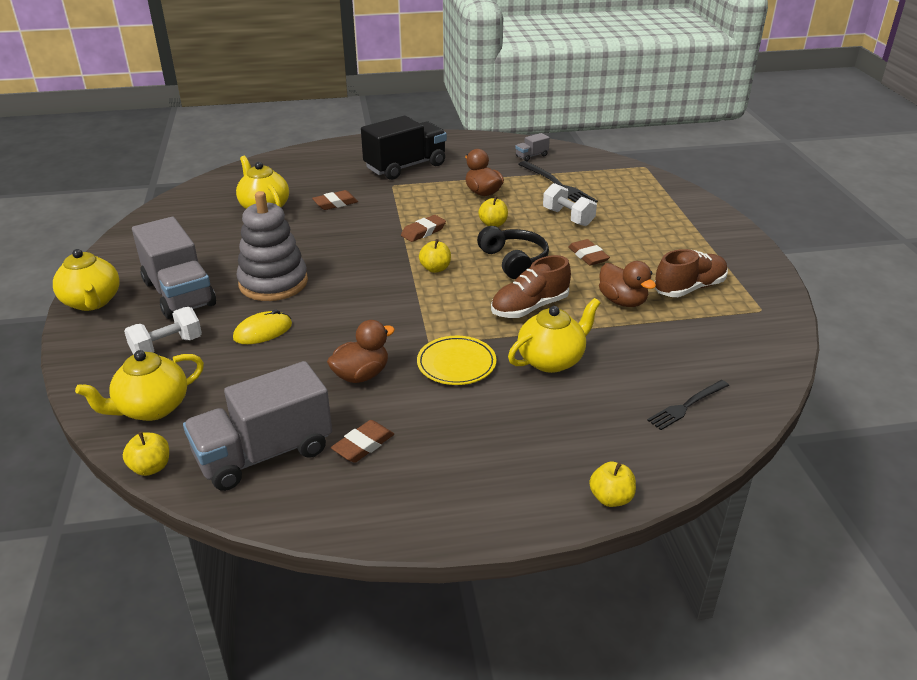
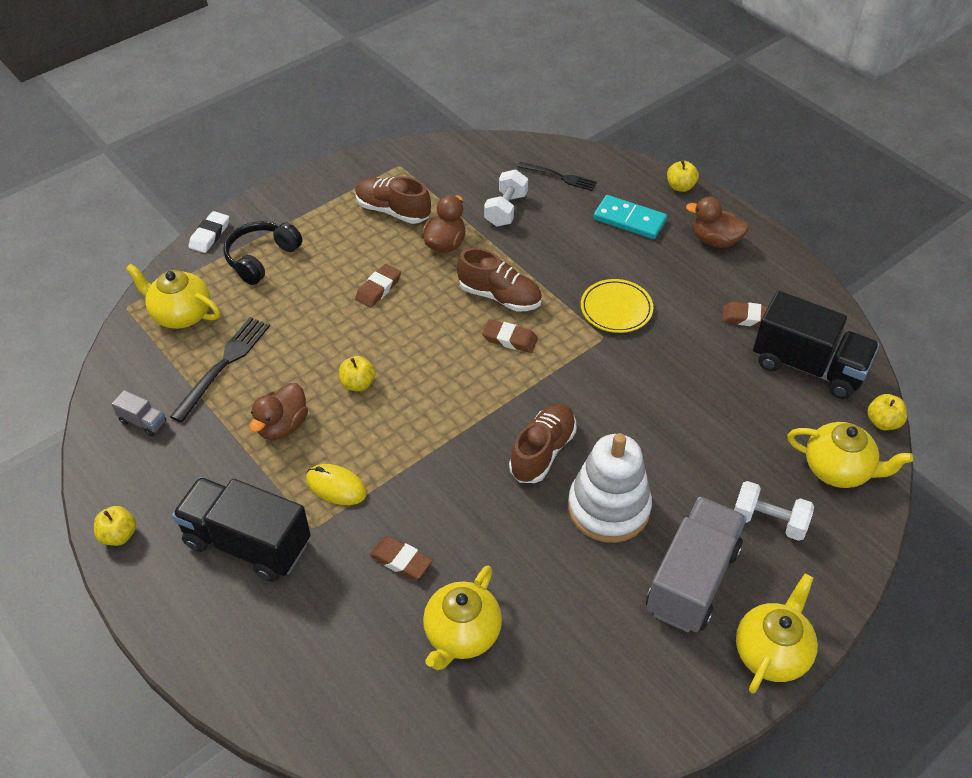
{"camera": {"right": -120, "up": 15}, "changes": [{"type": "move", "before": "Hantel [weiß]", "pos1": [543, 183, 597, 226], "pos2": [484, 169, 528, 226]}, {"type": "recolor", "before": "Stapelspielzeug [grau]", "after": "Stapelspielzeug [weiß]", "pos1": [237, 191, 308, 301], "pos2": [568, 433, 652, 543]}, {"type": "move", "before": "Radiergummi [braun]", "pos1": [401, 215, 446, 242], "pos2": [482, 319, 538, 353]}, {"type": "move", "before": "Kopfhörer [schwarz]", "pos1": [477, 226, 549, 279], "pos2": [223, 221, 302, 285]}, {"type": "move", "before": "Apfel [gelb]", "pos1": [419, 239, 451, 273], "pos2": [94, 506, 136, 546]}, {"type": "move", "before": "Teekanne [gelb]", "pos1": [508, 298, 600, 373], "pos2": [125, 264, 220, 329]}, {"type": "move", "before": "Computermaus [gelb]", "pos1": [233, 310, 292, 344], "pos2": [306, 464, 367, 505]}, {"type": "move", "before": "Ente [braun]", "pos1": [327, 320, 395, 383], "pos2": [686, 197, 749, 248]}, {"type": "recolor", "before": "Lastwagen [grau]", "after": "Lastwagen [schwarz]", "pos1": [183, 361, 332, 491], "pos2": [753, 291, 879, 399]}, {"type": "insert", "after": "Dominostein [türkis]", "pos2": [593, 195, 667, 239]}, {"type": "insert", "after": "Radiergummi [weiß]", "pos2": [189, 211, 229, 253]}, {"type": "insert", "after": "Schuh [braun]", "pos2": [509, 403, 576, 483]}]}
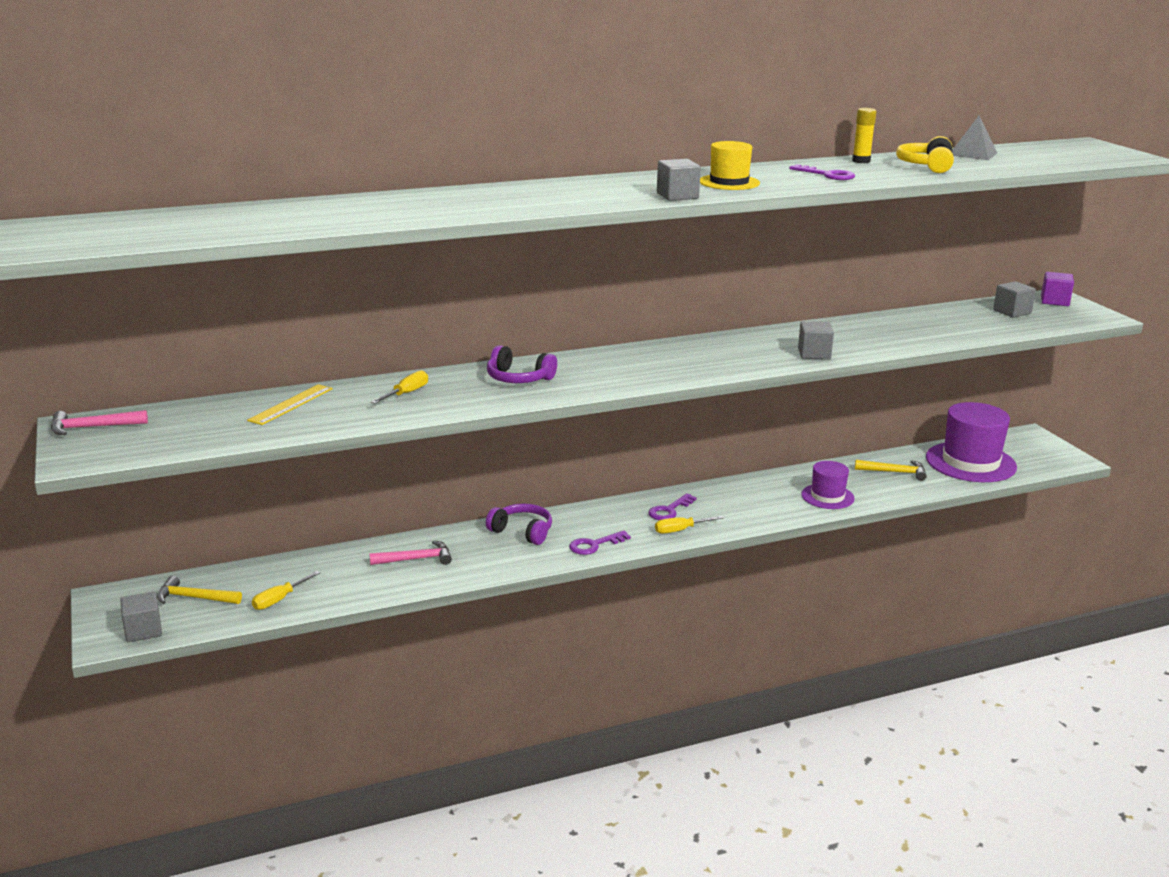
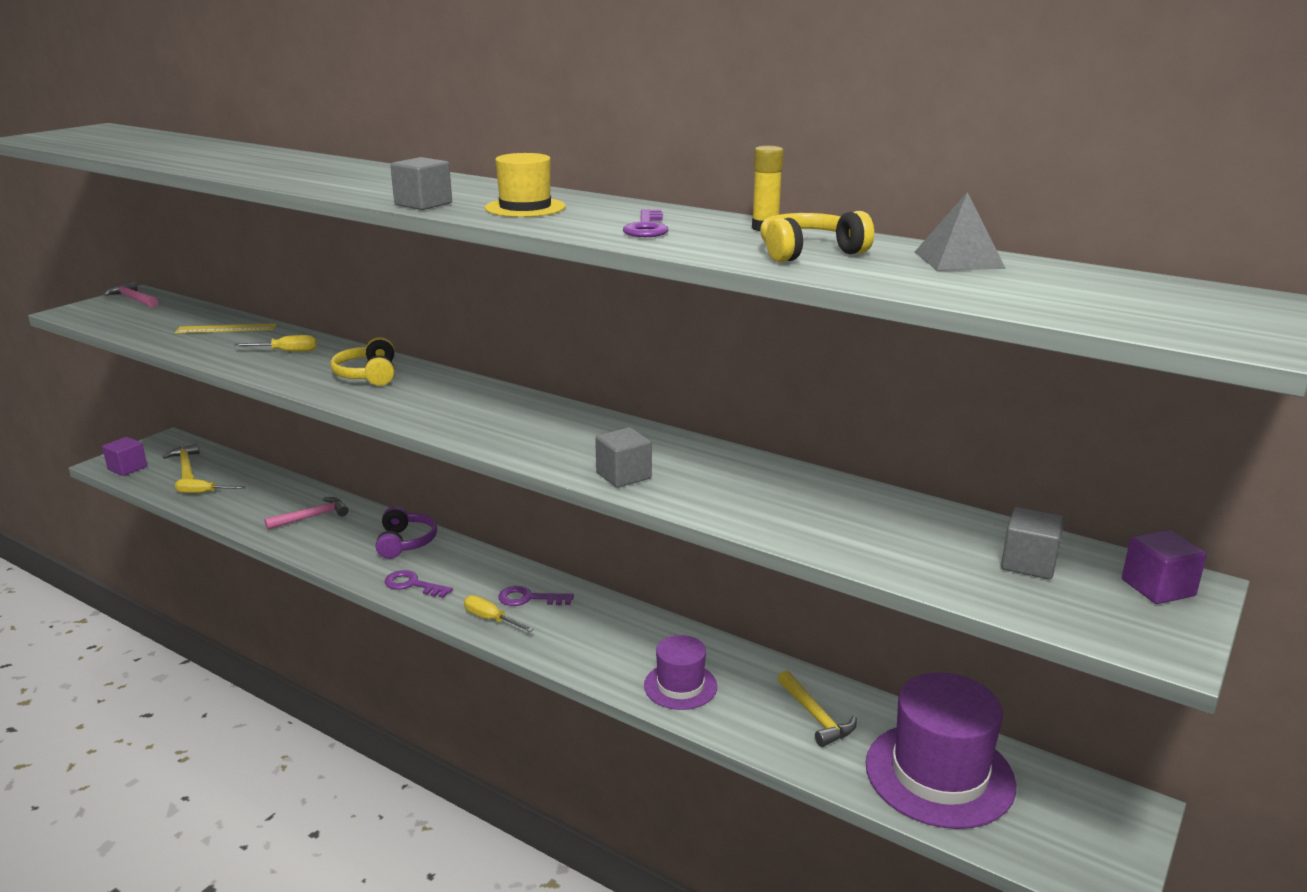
{"camera": {"right": 55, "up": 0}, "changes": [{"type": "recolor", "before": "Kopfhörer [lila]", "after": "Kopfhörer [gelb]", "pos1": [487, 345, 557, 383], "pos2": [330, 337, 394, 386]}, {"type": "rotate", "before": "Hammer [rosa]", "pos1": [370, 540, 452, 565], "pos2": [264, 497, 349, 530], "turn": -75}, {"type": "recolor", "before": "Kubus [grau]", "after": "Kubus [lila]", "pos1": [120, 592, 162, 642], "pos2": [102, 437, 147, 476]}]}
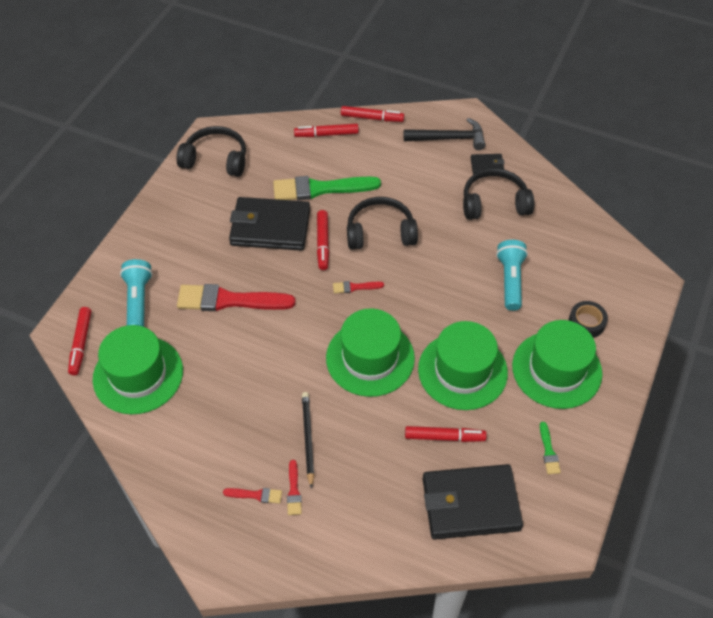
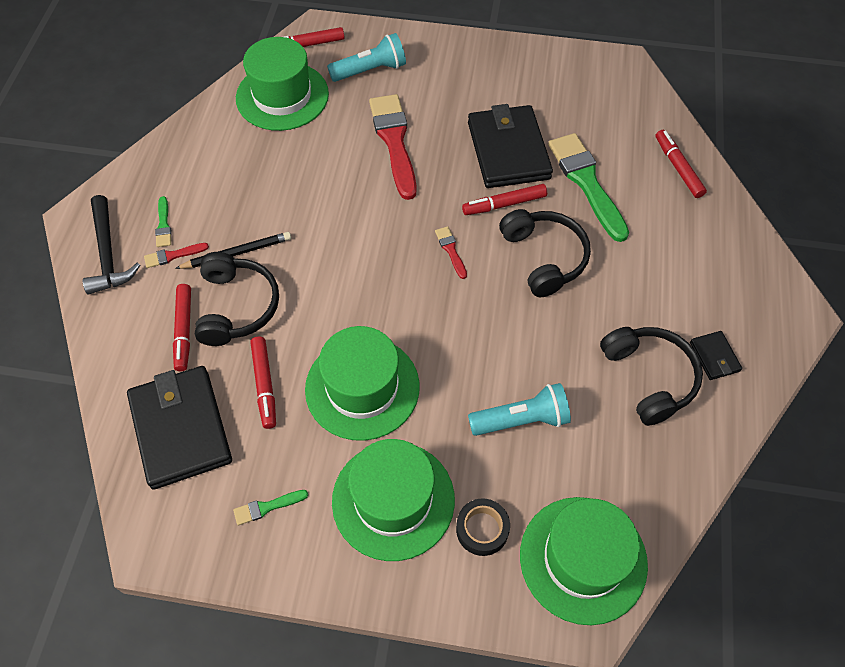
{"camera": {"right": 75, "up": 5}, "changes": [{"type": "move", "before": "Filzstift [rot]", "pos1": [341, 106, 404, 122], "pos2": [173, 284, 191, 371]}, {"type": "move", "before": "Hammer [schwarz]", "pos1": [404, 118, 486, 150], "pos2": [83, 195, 140, 295]}, {"type": "move", "before": "Kopfhörer [schwarz]", "pos1": [177, 126, 246, 177], "pos2": [195, 252, 279, 346]}, {"type": "move", "before": "Hut [grün]", "pos1": [326, 308, 415, 397], "pos2": [520, 497, 648, 625]}, {"type": "recolor", "before": "Pinsel [rot]", "after": "Pinsel [grün]", "pos1": [223, 488, 282, 504], "pos2": [155, 196, 172, 247]}]}
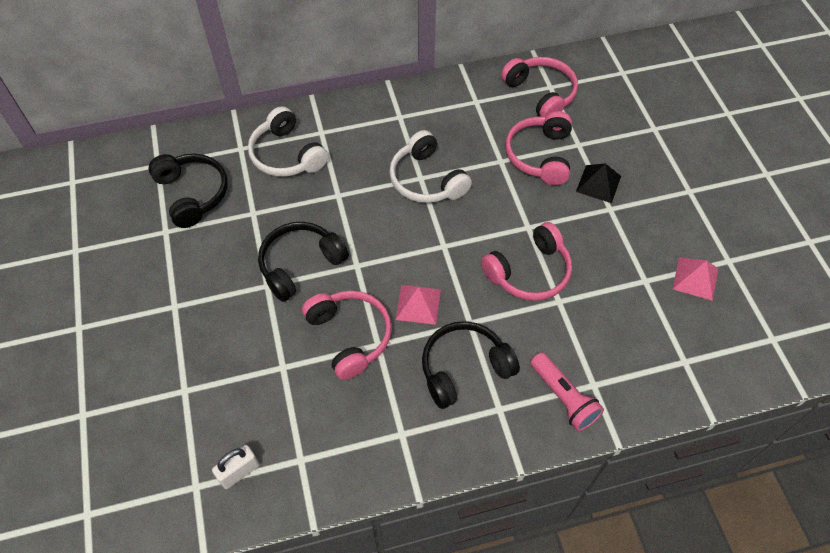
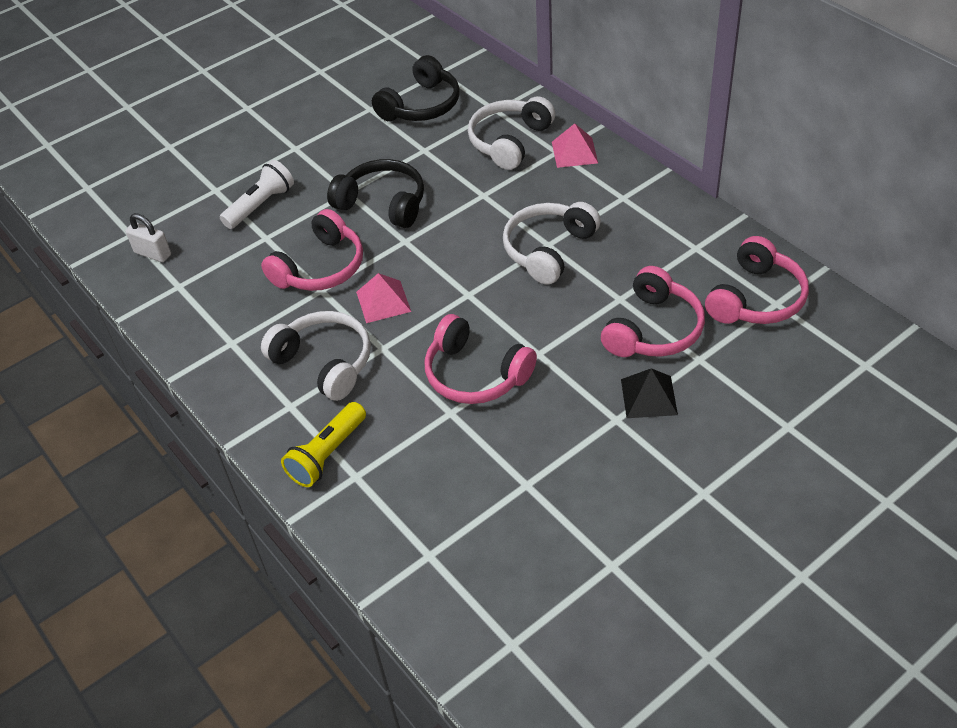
{"camera": {"right": 70, "up": -10}, "changes": [{"type": "rotate", "before": "Kopfhörer [rosa]", "pos1": [505, 111, 572, 185], "pos2": [601, 266, 705, 357], "turn": 135}, {"type": "move", "before": "Pyramide [rosa]", "pos1": [673, 258, 718, 301], "pos2": [552, 124, 598, 168]}, {"type": "recolor", "before": "Kopfhörer [schwarz]", "after": "Kopfhörer [weiß]", "pos1": [422, 321, 520, 409], "pos2": [261, 311, 371, 401]}, {"type": "recolor", "before": "Taschenlampe [rosa]", "after": "Taschenlampe [gelb]", "pos1": [530, 352, 604, 431], "pos2": [281, 402, 366, 487]}, {"type": "insert", "after": "Taschenlampe [weiß]", "pos2": [220, 160, 294, 229]}]}
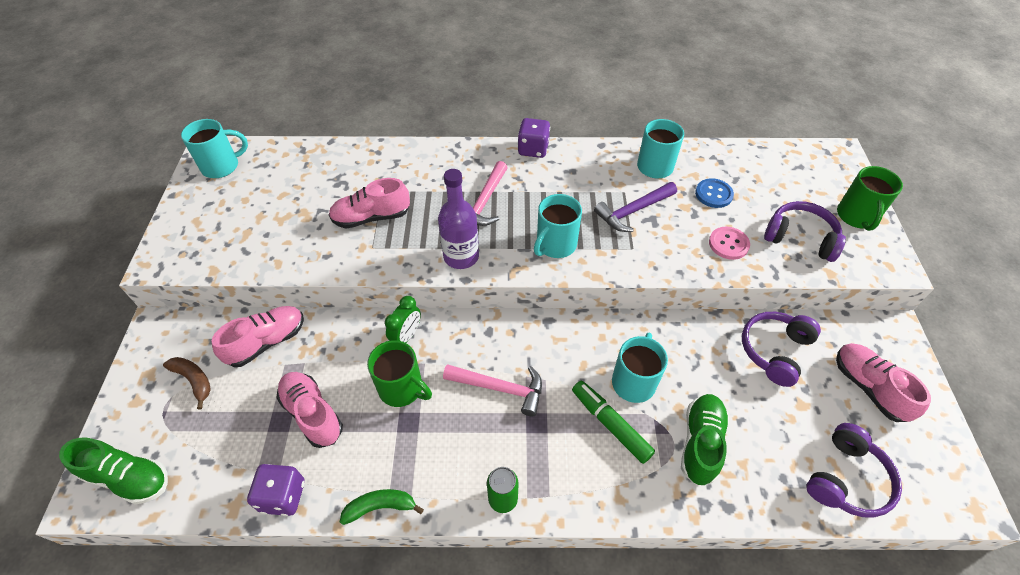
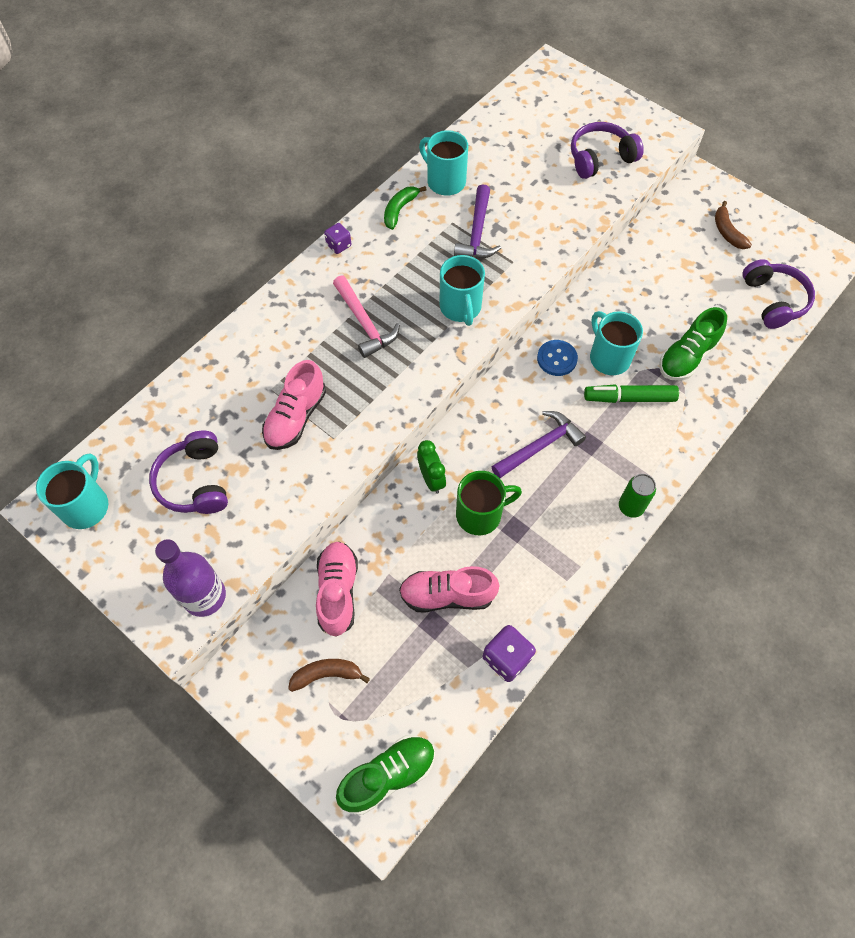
{"camera": {"right": -50, "up": 10}, "changes": [{"type": "resize", "before": "Spielwürfel [lila]", "pos1": [518, 118, 550, 158], "pos2": [324, 223, 351, 254], "scale": 0.63}, {"type": "delete", "before": "Tasse [grün]", "pos1": [837, 166, 903, 231]}, {"type": "move", "before": "Flasche [lila]", "pos1": [438, 169, 479, 269], "pos2": [155, 539, 226, 617]}, {"type": "move", "before": "Knopf [blau]", "pos1": [695, 179, 734, 208], "pos2": [537, 340, 578, 376]}, {"type": "delete", "before": "Knopf [rosa]", "pos1": [709, 227, 750, 260]}, {"type": "move", "before": "Kopfhörer [lila]", "pos1": [742, 312, 821, 387], "pos2": [149, 431, 228, 514]}, {"type": "replace", "before": "Schuh [rosa]", "after": "Banane [braun]", "pos1": [836, 343, 931, 422], "pos2": [715, 201, 752, 249]}, {"type": "recolor", "before": "Hammer [rosa]", "after": "Hammer [lila]", "pos1": [443, 364, 542, 416], "pos2": [491, 411, 586, 478]}, {"type": "rotate", "before": "Schuh [grün]", "pos1": [681, 394, 729, 486], "pos2": [659, 307, 727, 381], "turn": -105}, {"type": "move", "before": "Banane [grün]", "pos1": [340, 489, 424, 525], "pos2": [384, 186, 427, 230]}]}
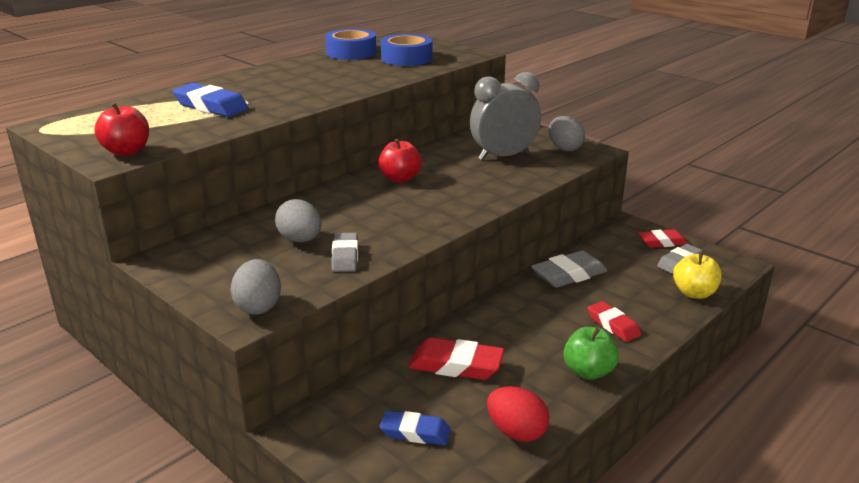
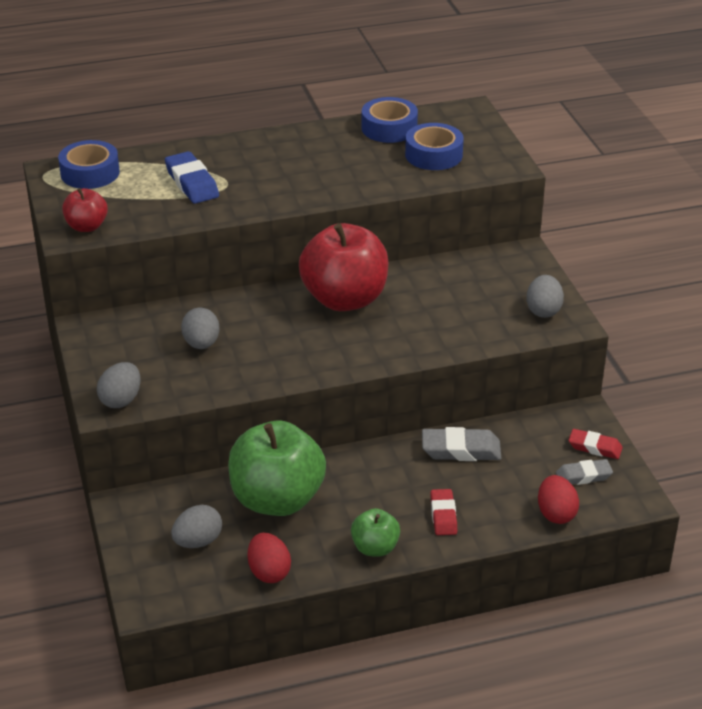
{"camera": {"right": 30, "up": 10}, "changes": [{"type": "delete", "before": "Wecker [grau]", "pos1": [470, 72, 541, 160]}, {"type": "resize", "before": "Apfel [rot]", "pos1": [378, 139, 422, 183], "pos2": [299, 223, 389, 311], "scale": 2.04}, {"type": "delete", "before": "Radiergummi [grau]", "pos1": [331, 233, 358, 272]}, {"type": "replace", "before": "Apfel [gelb]", "after": "Ei [rot]", "pos1": [673, 252, 722, 299], "pos2": [538, 475, 579, 524]}, {"type": "replace", "before": "Radiergummi [rot]", "after": "Apfel [grün]", "pos1": [408, 338, 504, 380], "pos2": [228, 421, 326, 516]}, {"type": "replace", "before": "Radiergummi [blau]", "after": "Ei [grau]", "pos1": [380, 411, 450, 445], "pos2": [171, 505, 222, 548]}, {"type": "insert", "after": "Klebeband [blau]", "pos2": [58, 140, 120, 189]}]}
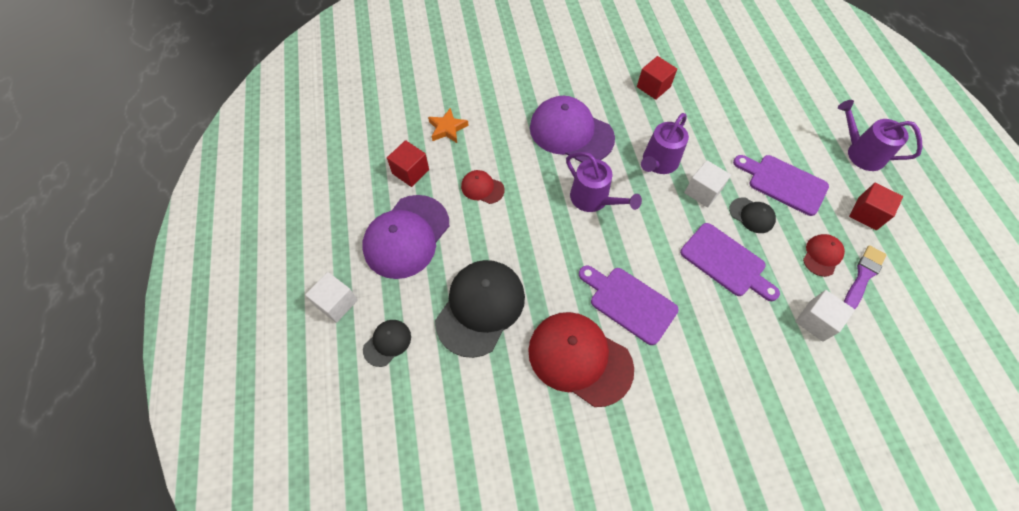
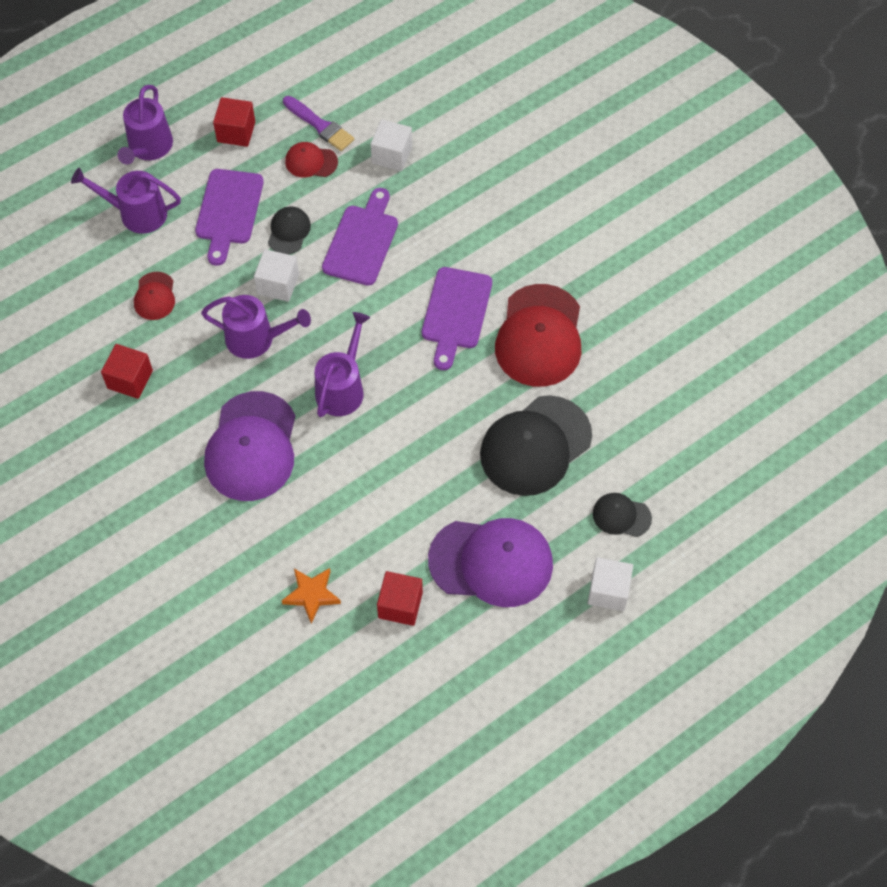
{"camera": {"right": -115, "up": 0}, "changes": [{"type": "move", "before": "Kappe [rot]", "pos1": [461, 170, 505, 204], "pos2": [134, 272, 175, 320]}, {"type": "rotate", "before": "Pinsel [lila]", "pos1": [844, 245, 886, 309], "pos2": [283, 96, 354, 151], "turn": -150}, {"type": "rotate", "before": "Kappe [schwarz]", "pos1": [435, 260, 525, 358], "pos2": [480, 395, 592, 496], "turn": -45}, {"type": "insert", "after": "Gießkanne [lila]", "pos2": [71, 168, 181, 234]}]}
